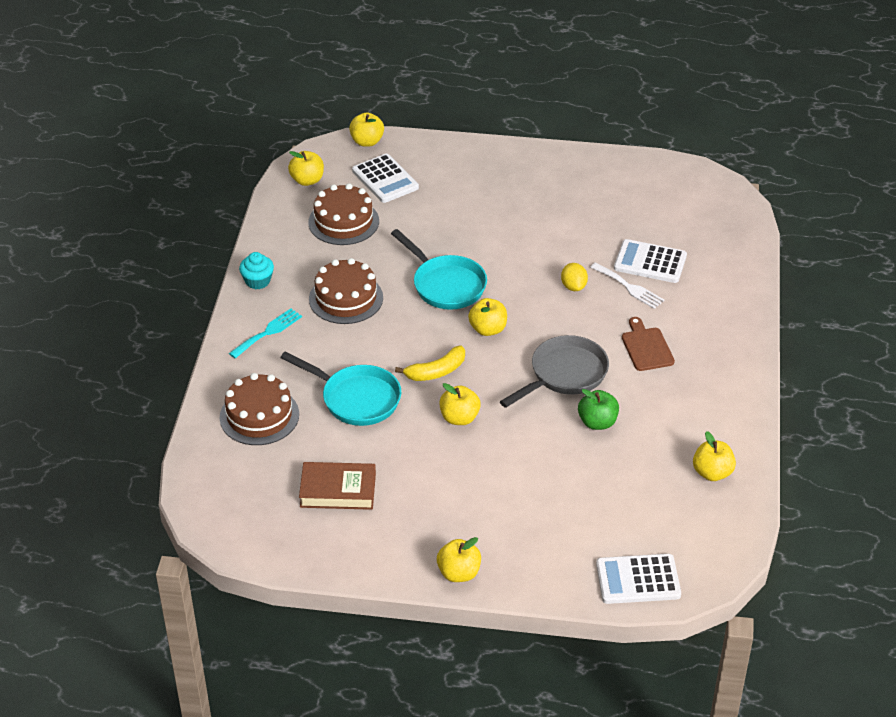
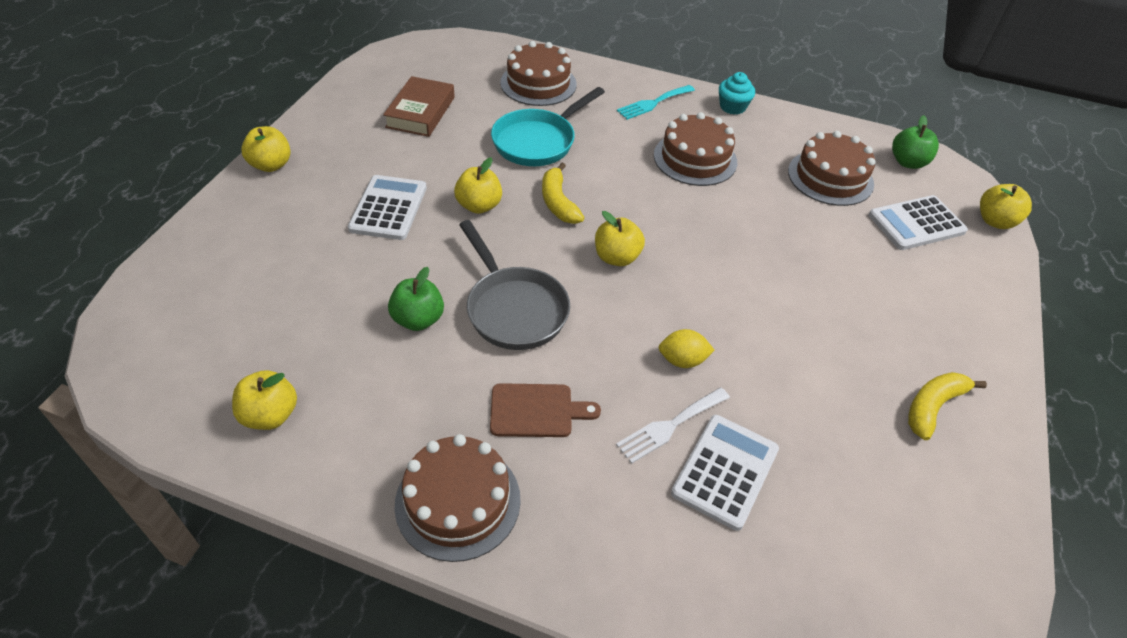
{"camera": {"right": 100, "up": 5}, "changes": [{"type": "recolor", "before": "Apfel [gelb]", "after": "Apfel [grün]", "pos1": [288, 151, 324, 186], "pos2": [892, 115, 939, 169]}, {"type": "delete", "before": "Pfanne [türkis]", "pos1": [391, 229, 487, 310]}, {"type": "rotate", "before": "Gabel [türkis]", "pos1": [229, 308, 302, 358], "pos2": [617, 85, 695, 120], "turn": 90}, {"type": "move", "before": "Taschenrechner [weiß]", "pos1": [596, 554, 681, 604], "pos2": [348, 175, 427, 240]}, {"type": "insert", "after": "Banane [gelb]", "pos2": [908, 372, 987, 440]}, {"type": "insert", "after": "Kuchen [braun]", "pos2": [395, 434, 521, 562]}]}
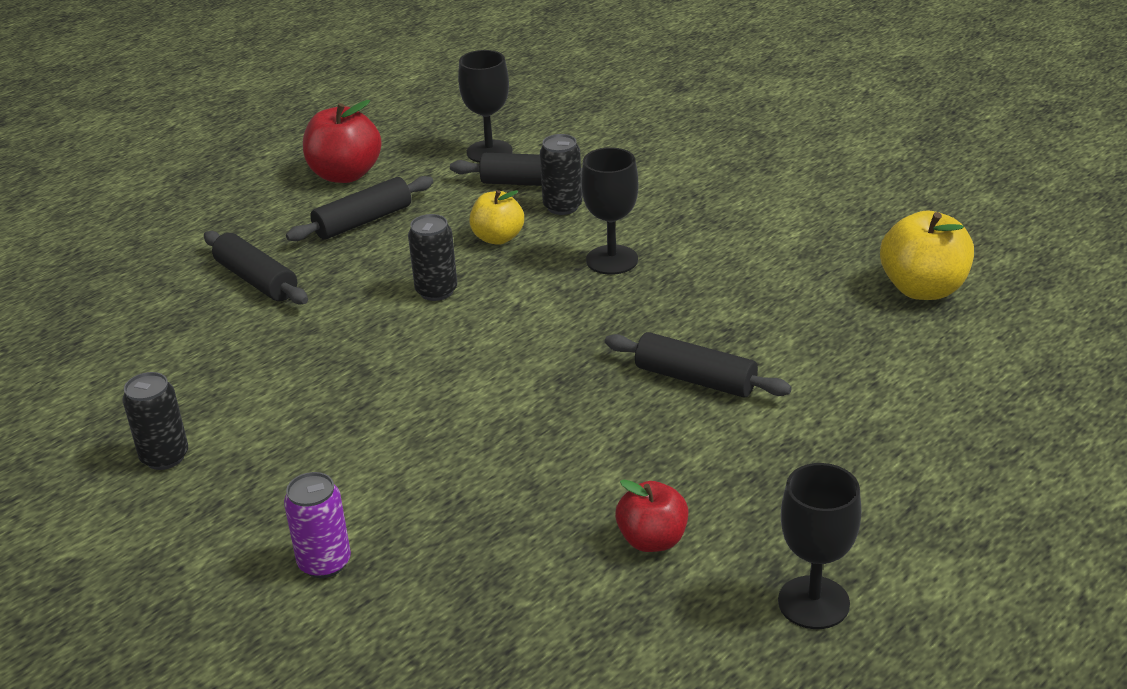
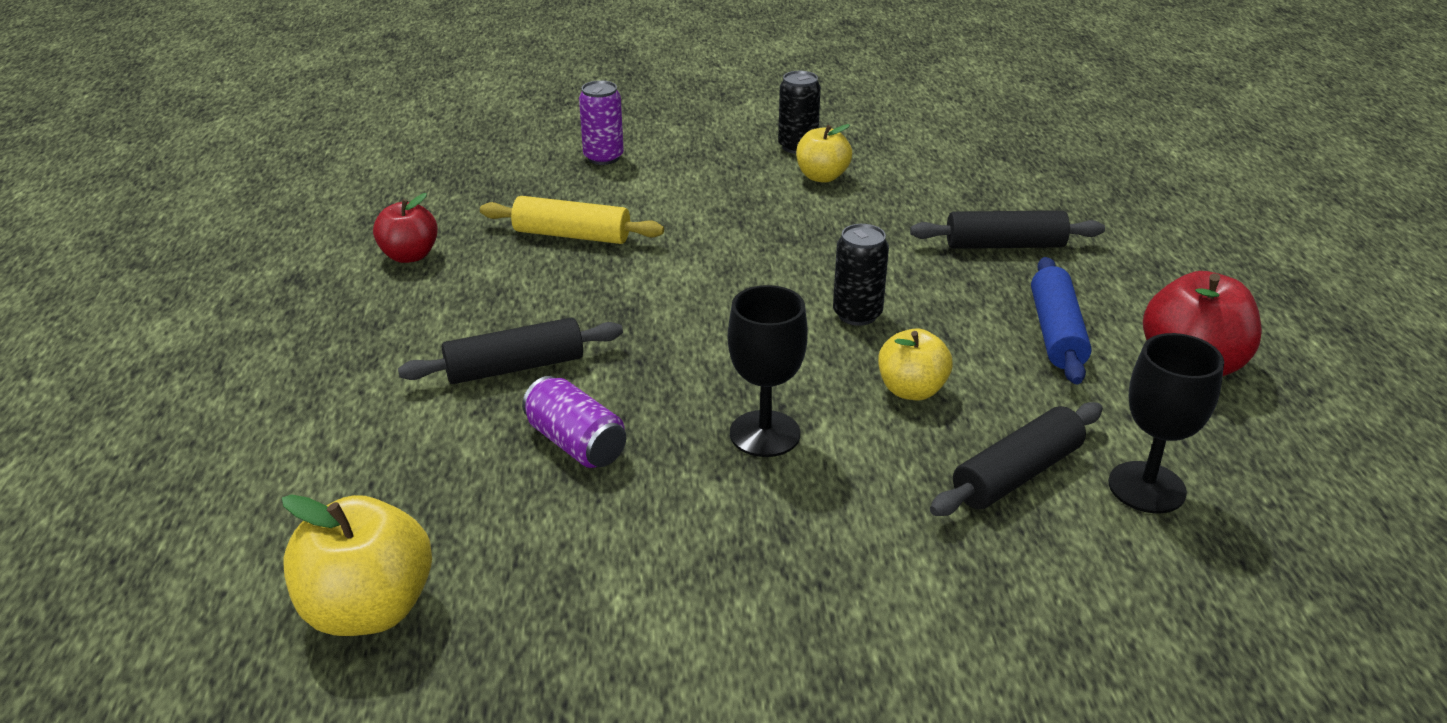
{"camera": {"right": 130, "up": 0}, "changes": [{"type": "delete", "before": "Dose [schwarz]", "pos1": [540, 134, 582, 215]}, {"type": "recolor", "before": "Nudelholz [schwarz]", "after": "Nudelholz [blau]", "pos1": [286, 176, 433, 241], "pos2": [1031, 257, 1092, 384]}, {"type": "delete", "before": "Kelch [schwarz]", "pos1": [778, 463, 861, 629]}, {"type": "insert", "after": "Apfel [gelb]", "pos2": [796, 124, 852, 183]}, {"type": "insert", "after": "Nudelholz [gelb]", "pos2": [480, 196, 664, 244]}, {"type": "insert", "after": "Dose [lila]", "pos2": [522, 376, 626, 468]}]}
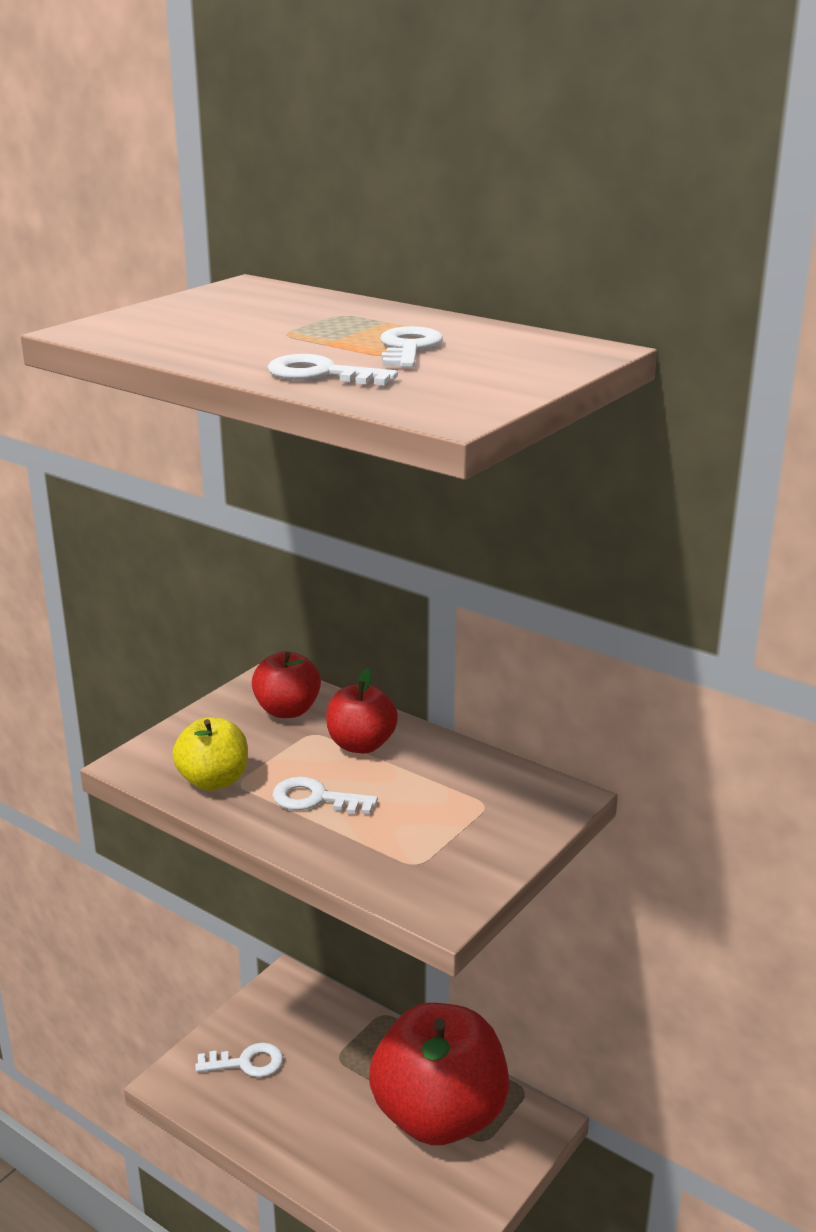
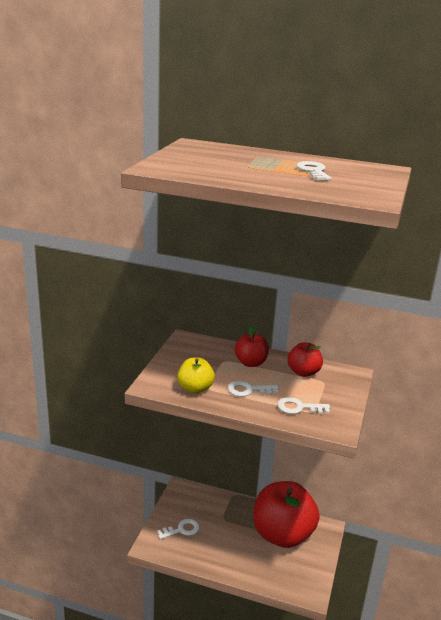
{"camera": {"right": -20, "up": 0}, "changes": [{"type": "move", "before": "Schlüssel [weiß]", "pos1": [268, 354, 398, 385], "pos2": [277, 397, 330, 414]}, {"type": "move", "before": "Apfel [rot]", "pos1": [252, 651, 321, 718], "pos2": [288, 342, 323, 377]}]}
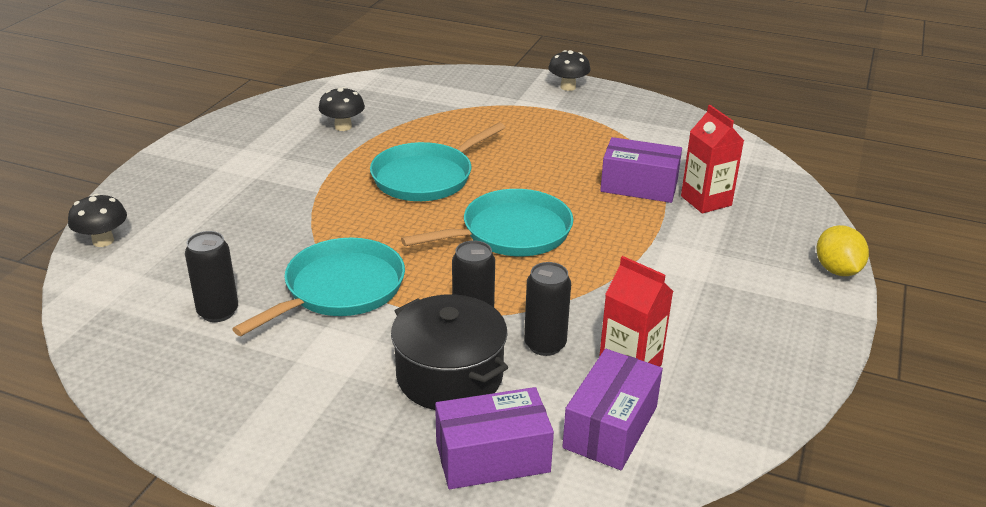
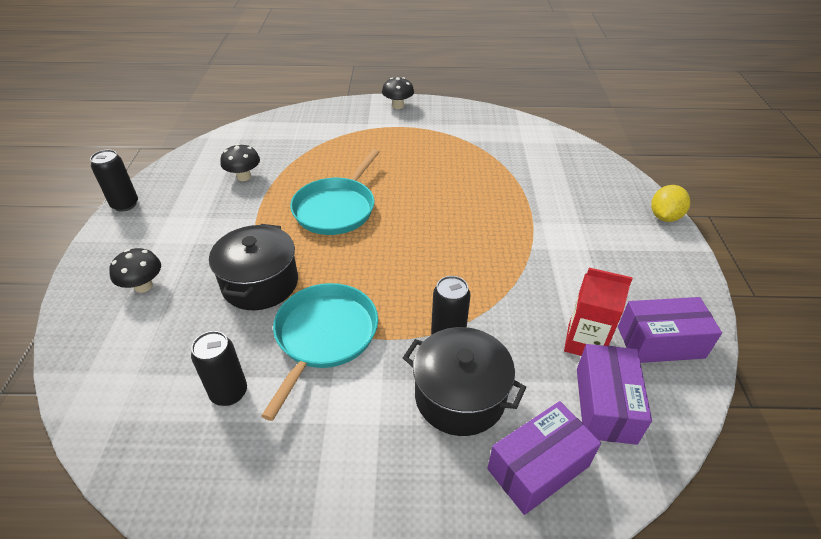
{"camera": {"right": -20, "up": 10}, "changes": [{"type": "delete", "before": "Getränkekarton [rot]", "pos1": [681, 105, 744, 214]}, {"type": "move", "before": "Schachtel [lila]", "pos1": [600, 137, 682, 203], "pos2": [618, 297, 722, 363]}, {"type": "delete", "before": "Pfanne [türkis]", "pos1": [401, 189, 573, 256]}, {"type": "move", "before": "Pilz [schwarz]", "pos1": [68, 194, 127, 247], "pos2": [109, 248, 161, 293]}, {"type": "rotate", "before": "Zitrone [gelb]", "pos1": [816, 225, 869, 276], "pos2": [651, 185, 690, 222], "turn": 60}, {"type": "move", "before": "Dose [schwarz]", "pos1": [524, 262, 571, 356], "pos2": [90, 150, 138, 212]}, {"type": "insert", "after": "Kochtopf [schwarz]", "pos2": [209, 224, 298, 310]}]}
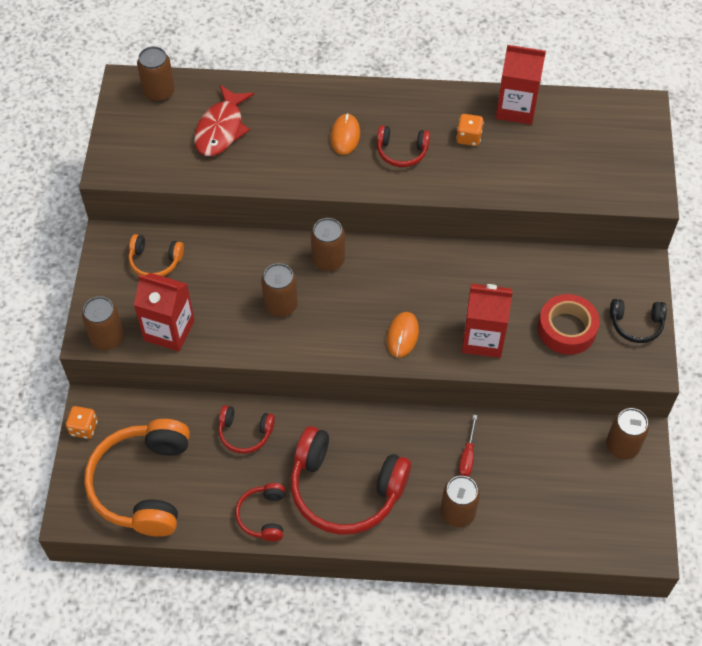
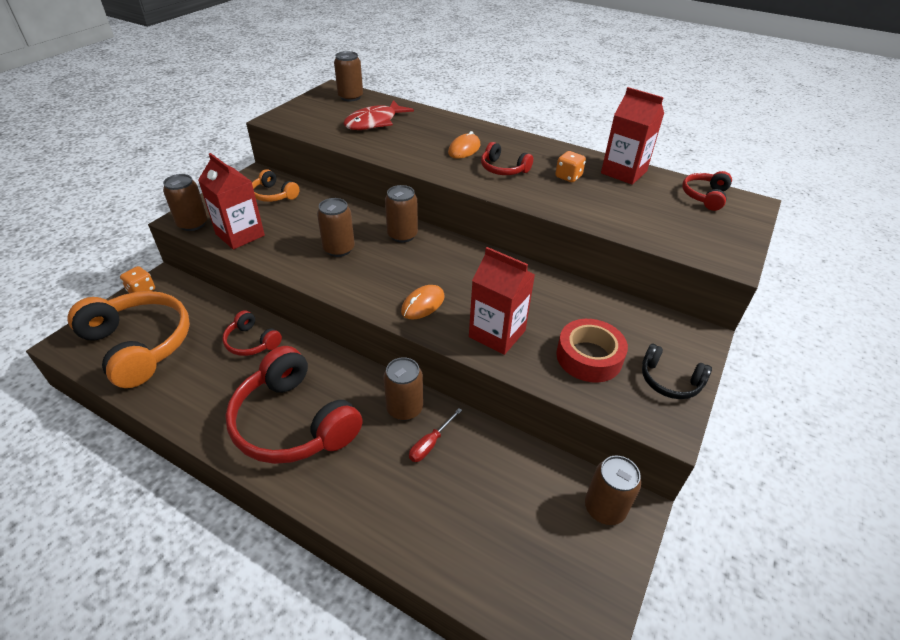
{"camera": {"right": 25, "up": -15}, "changes": [{"type": "rotate", "before": "Kopfhörer [orange]", "pos1": [84, 419, 190, 536], "pos2": [68, 291, 190, 388], "turn": 105}, {"type": "move", "before": "Dose [braun]", "pos1": [441, 476, 480, 527], "pos2": [383, 357, 423, 421]}, {"type": "move", "before": "Kopfhörer [rot]", "pos1": [235, 483, 285, 541], "pos2": [682, 171, 732, 211]}]}
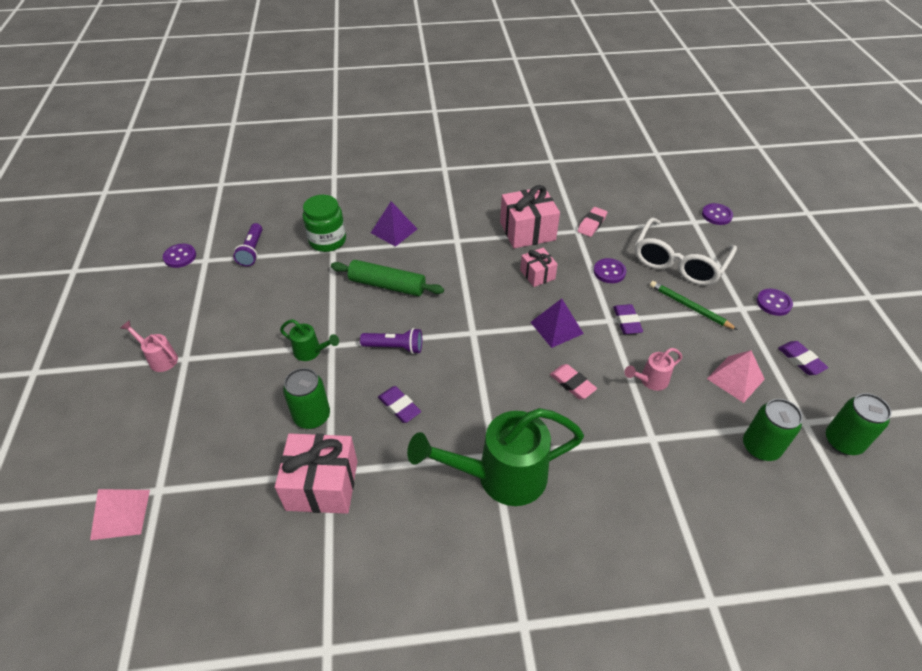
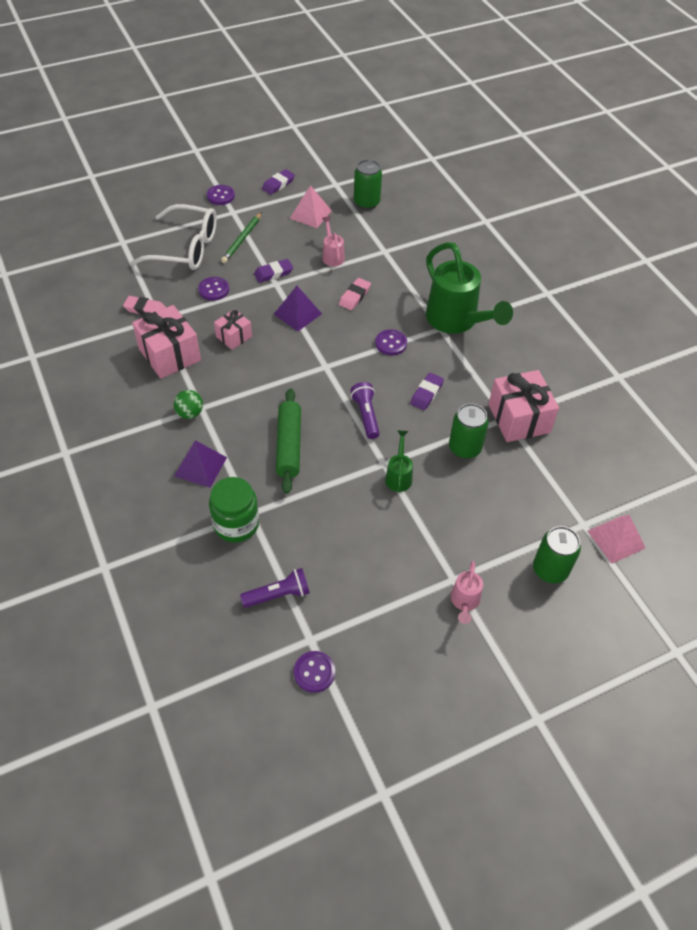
{"camera": {"right": -110, "up": 5}, "changes": [{"type": "move", "before": "Knopf [lila]", "pos1": [702, 203, 733, 225], "pos2": [375, 329, 407, 355]}, {"type": "rotate", "before": "Gießkanne [rosa]", "pos1": [624, 348, 682, 391], "pos2": [322, 216, 345, 267], "turn": -150}, {"type": "move", "before": "Dose [grün]", "pos1": [826, 393, 891, 455], "pos2": [533, 526, 581, 583]}, {"type": "insert", "after": "Ball [grün]", "pos2": [174, 390, 203, 419]}]}
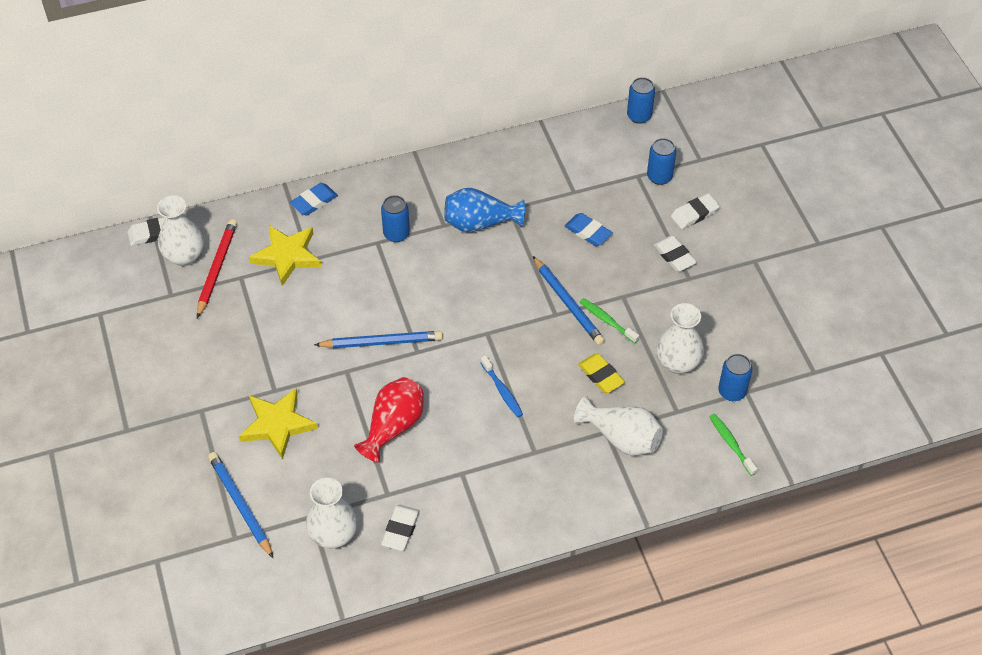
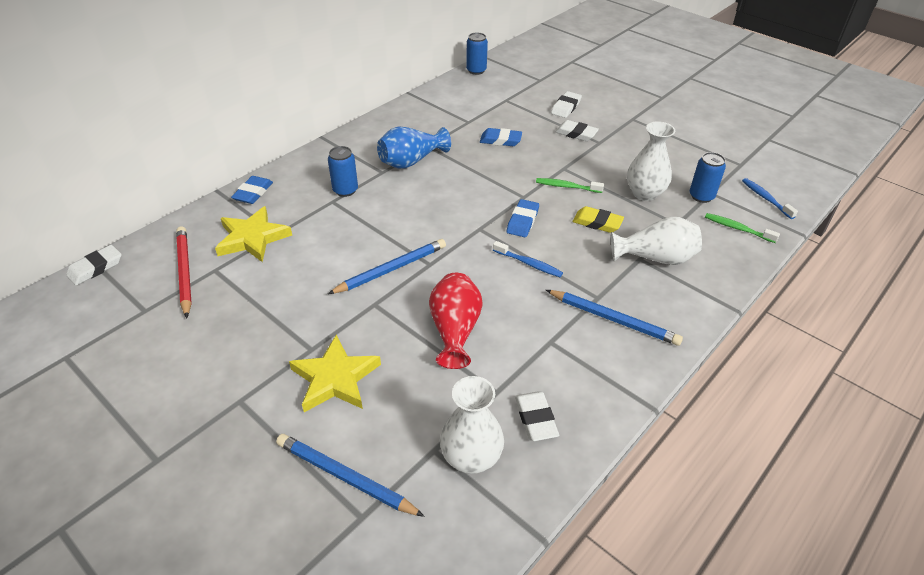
{"camera": {"right": -30, "up": -10}, "changes": [{"type": "delete", "before": "Dose [blau]", "pos1": [647, 138, 676, 185]}, {"type": "delete", "before": "Vase [weiß]", "pos1": [157, 196, 204, 266]}, {"type": "move", "before": "Bleistift [blau]", "pos1": [533, 256, 605, 345], "pos2": [546, 290, 683, 346]}, {"type": "insert", "after": "Zahnbürste [blau]", "pos2": [742, 178, 798, 219]}, {"type": "insert", "after": "Radiergummi [blau]", "pos2": [507, 199, 539, 237]}]}
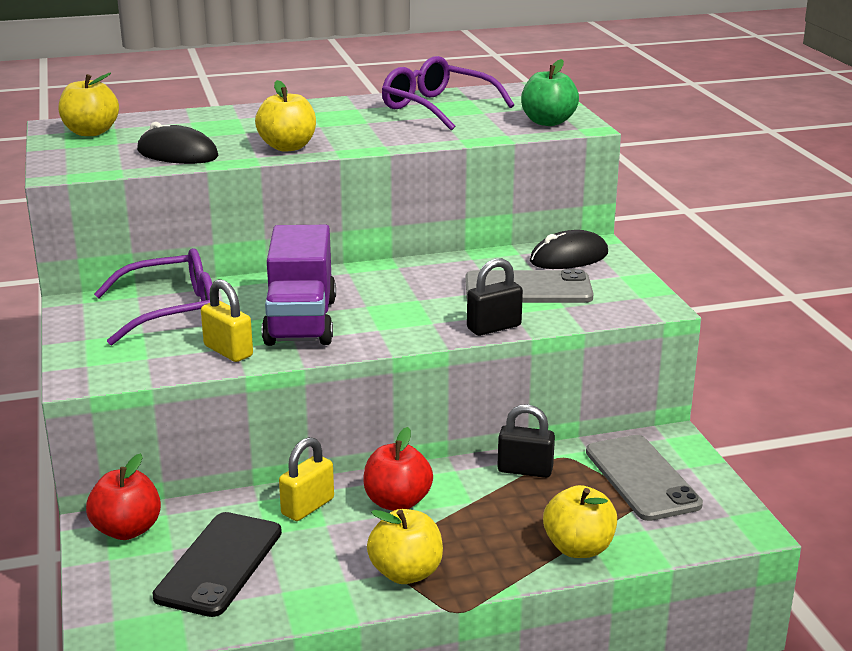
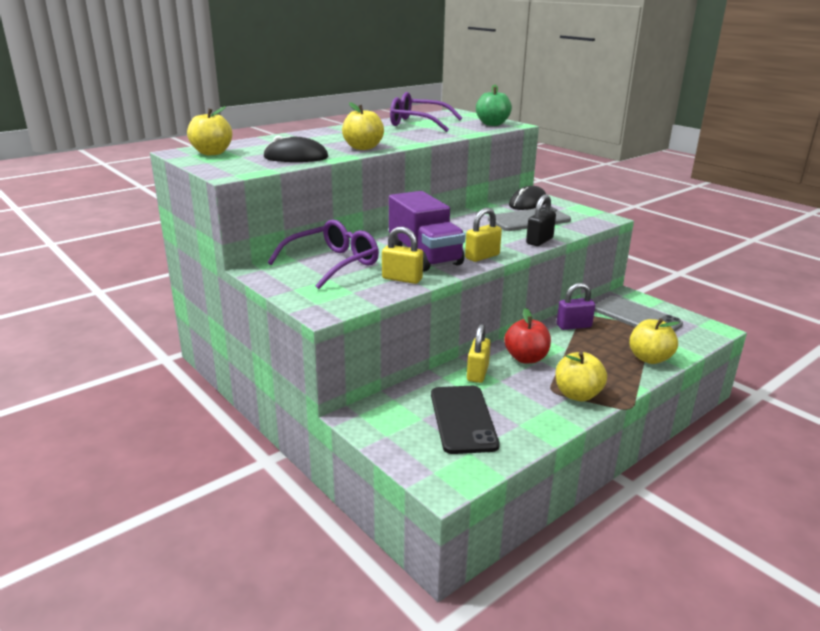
{"camera": {"right": -25, "up": 0}, "changes": [{"type": "recolor", "before": "Vorhängeschloss [schwarz]", "after": "Vorhängeschloss [lila]", "pos1": [497, 404, 555, 478], "pos2": [557, 283, 595, 330]}, {"type": "delete", "before": "Apfel [rot]", "pos1": [86, 453, 161, 540]}, {"type": "insert", "after": "Vorhängeschloss [gelb]", "pos2": [465, 208, 502, 262]}]}
